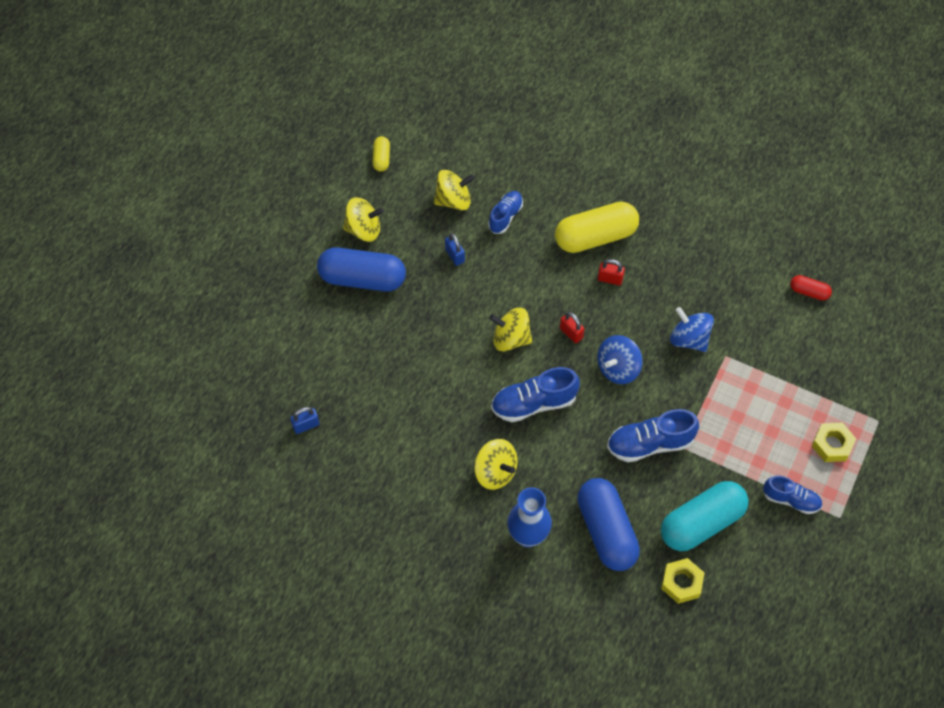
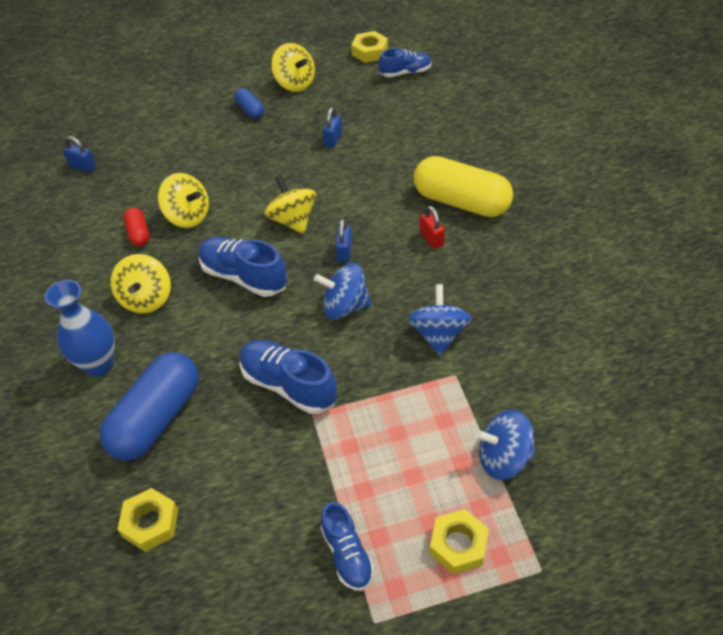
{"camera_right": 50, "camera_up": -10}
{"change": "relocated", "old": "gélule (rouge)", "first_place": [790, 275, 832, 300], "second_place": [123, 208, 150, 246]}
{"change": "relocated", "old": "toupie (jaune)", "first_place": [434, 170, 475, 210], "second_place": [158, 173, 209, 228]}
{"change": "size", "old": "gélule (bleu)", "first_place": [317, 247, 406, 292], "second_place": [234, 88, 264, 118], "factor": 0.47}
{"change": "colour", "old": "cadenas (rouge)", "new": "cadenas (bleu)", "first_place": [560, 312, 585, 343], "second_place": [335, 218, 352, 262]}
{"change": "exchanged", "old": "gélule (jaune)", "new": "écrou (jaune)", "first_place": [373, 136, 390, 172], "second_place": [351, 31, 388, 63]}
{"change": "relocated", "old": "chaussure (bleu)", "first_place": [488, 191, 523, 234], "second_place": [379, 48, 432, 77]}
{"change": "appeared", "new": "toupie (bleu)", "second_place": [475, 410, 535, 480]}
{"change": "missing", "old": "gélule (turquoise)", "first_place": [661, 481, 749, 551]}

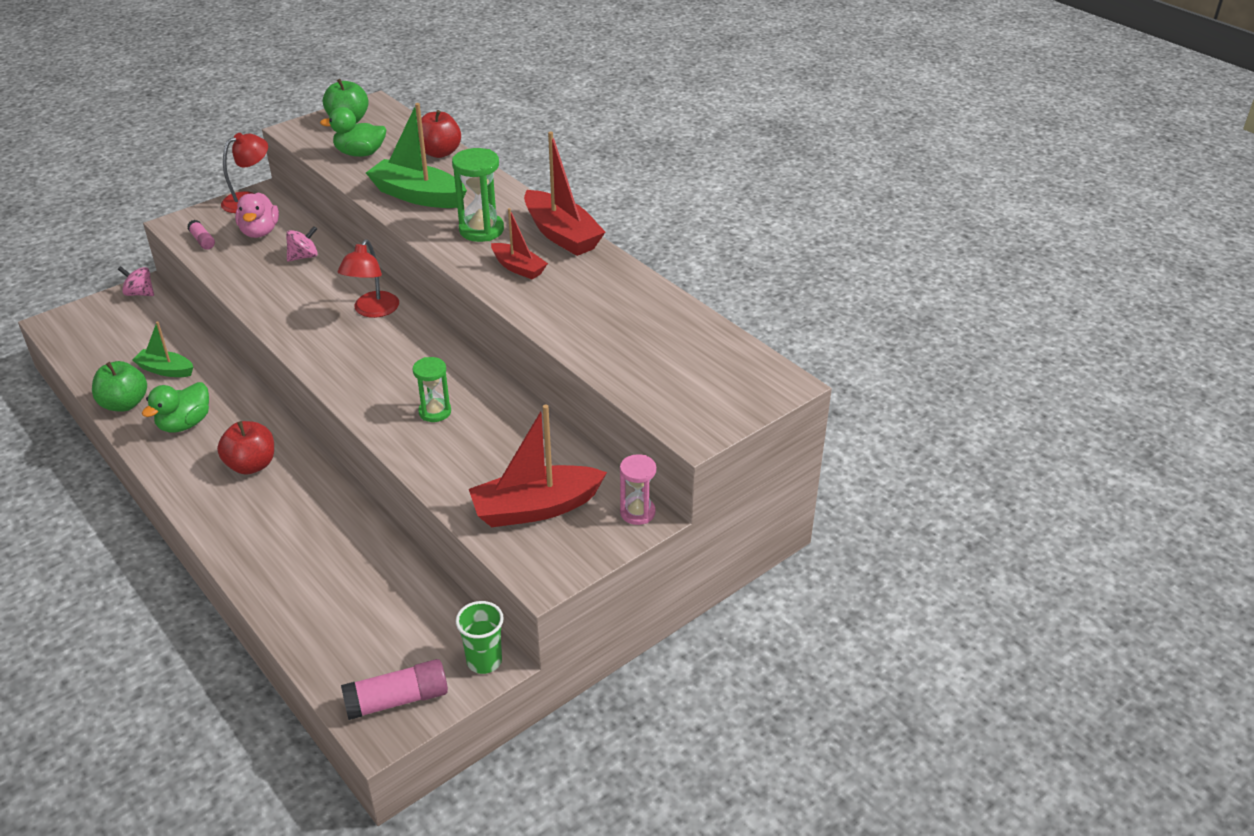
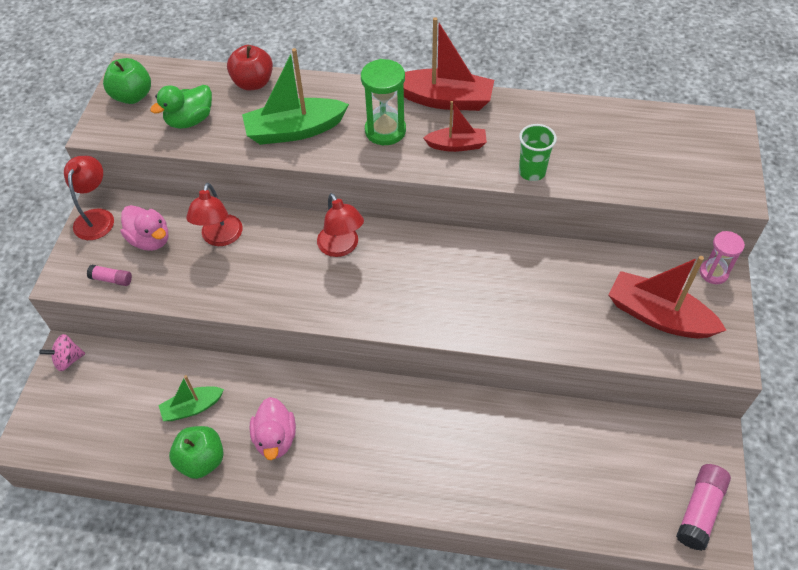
{"camera_right": -40, "camera_up": 15}
{"change": "exchanged", "old": "toupie (rose)", "new": "lampe (rouge)", "first_place": [286, 226, 318, 261], "second_place": [186, 183, 243, 246]}
{"change": "colour", "old": "canard (vert)", "new": "canard (rose)", "first_place": [142, 382, 209, 433], "second_place": [250, 397, 296, 460]}
{"change": "relocated", "old": "gobelet (vert)", "first_place": [456, 601, 504, 674], "second_place": [519, 124, 557, 181]}
{"change": "spun", "old": "bateau (rouge)", "first_place": [469, 405, 607, 527], "second_place": [608, 256, 726, 338], "degrees": 90}
{"change": "missing", "old": "pomme (rouge)", "first_place": [217, 421, 274, 474]}
{"change": "missing", "old": "sablier (vert)", "first_place": [413, 357, 451, 422]}

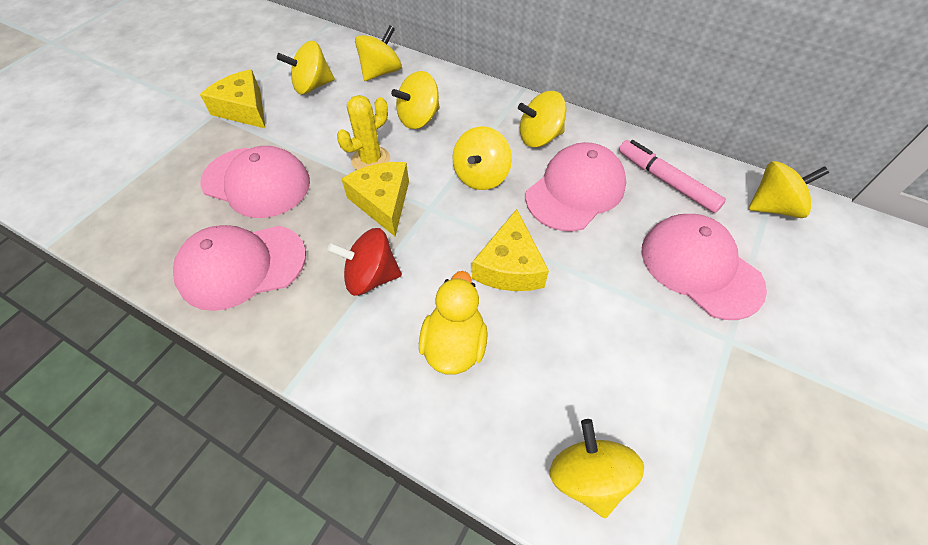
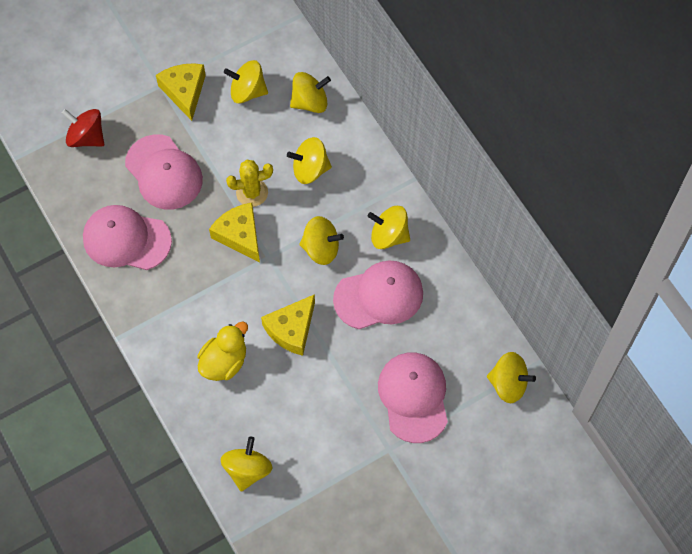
{"camera_right": 30, "camera_up": 10}
{"change": "relocated", "old": "toupie (rouge)", "first_place": [327, 228, 402, 296], "second_place": [62, 109, 104, 147]}
{"change": "spun", "old": "fromage (jaune)", "first_place": [342, 162, 409, 236], "second_place": [209, 203, 260, 262], "degrees": -45}
{"change": "spun", "old": "toupie (jaune)", "first_place": [453, 126, 512, 190], "second_place": [300, 216, 344, 265], "degrees": -135}
{"change": "missing", "old": "feutre (rose)", "first_place": [619, 140, 726, 213]}

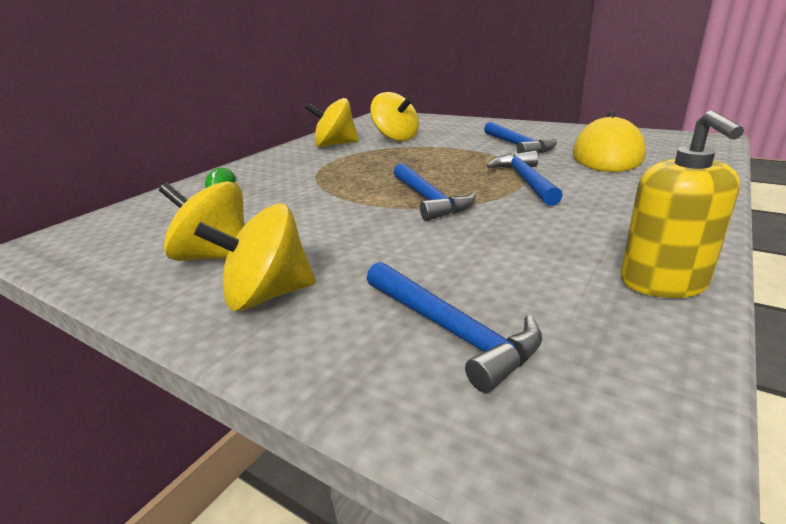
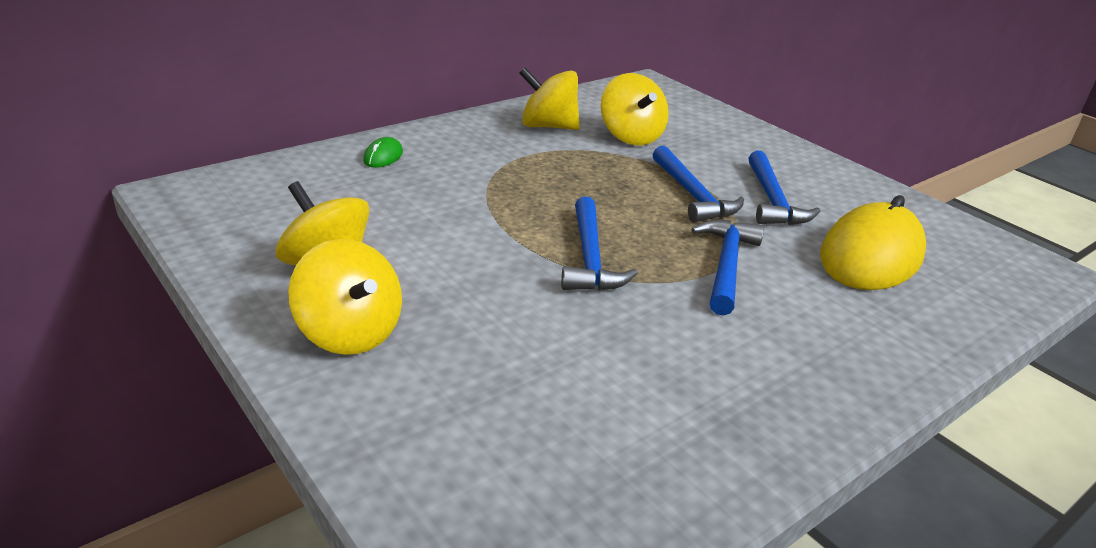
{"camera_right": 15, "camera_up": 5}
{"change": "spun", "old": "toupie (jaune)", "first_place": [194, 204, 316, 311], "second_place": [288, 239, 402, 355], "degrees": -135}
{"change": "relocated", "old": "marteau (bleu)", "first_place": [367, 262, 542, 393], "second_place": [653, 146, 744, 223]}
{"change": "missing", "old": "distributeur de savon (jaune)", "first_place": [621, 110, 744, 298]}

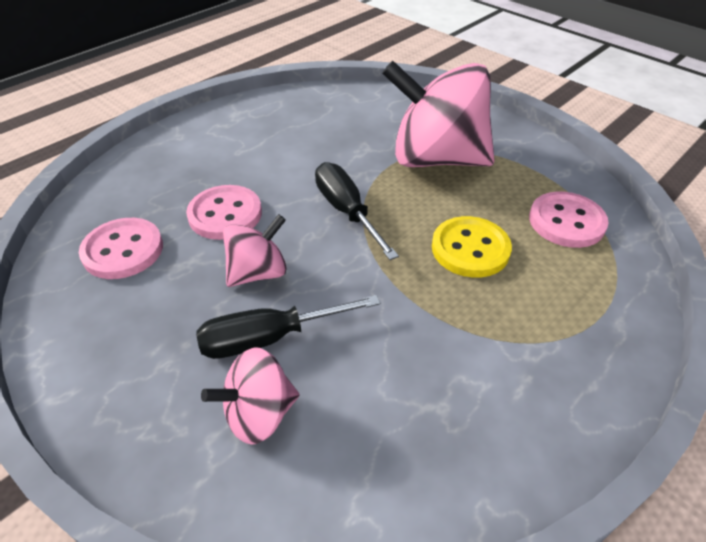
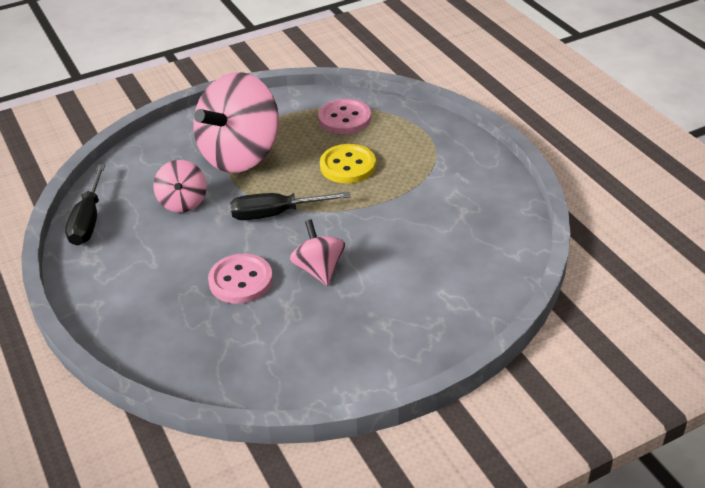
{"camera_right": -70, "camera_up": -5}
{"change": "relocated", "old": "tournevis (noir)", "first_place": [196, 295, 380, 359], "second_place": [65, 164, 105, 246]}
{"change": "relocated", "old": "toupie (rose)", "first_place": [201, 347, 299, 445], "second_place": [153, 160, 207, 213]}
{"change": "missing", "old": "bouton (rose)", "first_place": [79, 218, 163, 279]}

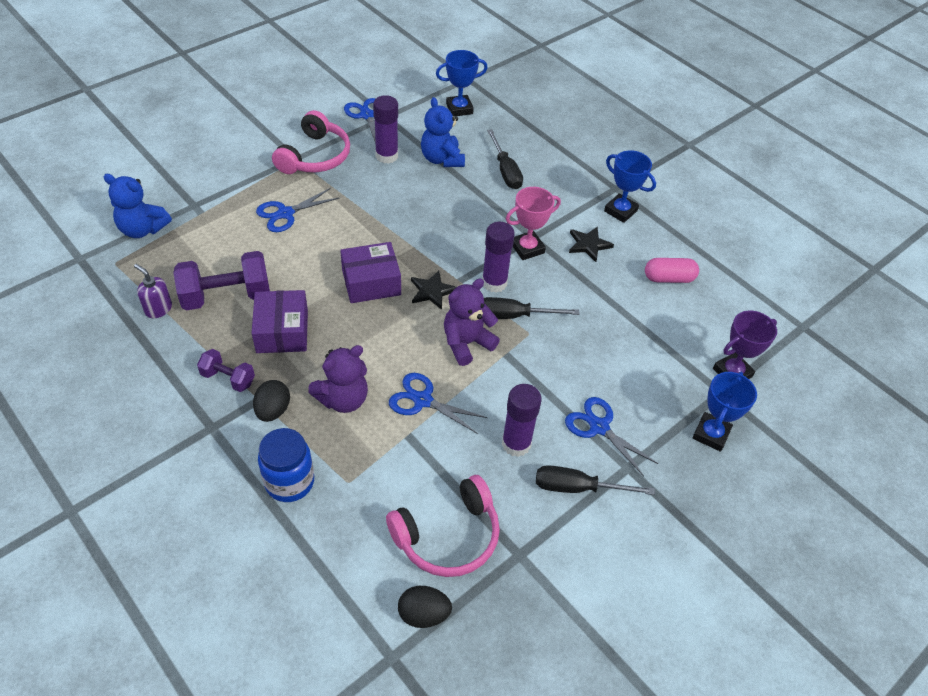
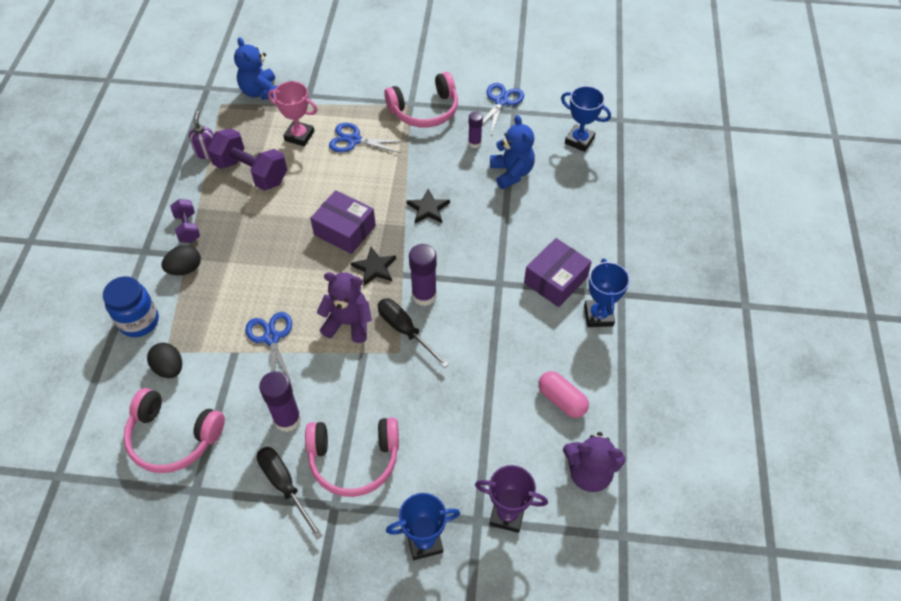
{"camera_right": 50, "camera_up": 5}
{"change": "relocated", "old": "œuf (noir)", "first_place": [398, 586, 452, 628], "second_place": [147, 343, 182, 378]}
{"change": "relocated", "old": "trophée (rose)", "first_place": [506, 187, 561, 260], "second_place": [268, 81, 318, 147]}
{"change": "exchanged", "old": "ciseaux (bleu)", "new": "casque audio (rose)", "first_place": [565, 397, 659, 476], "second_place": [305, 418, 399, 497]}
{"change": "relocated", "old": "étoile (noir)", "first_place": [569, 226, 614, 262], "second_place": [406, 189, 450, 223]}
{"change": "size", "old": "bâton de colle (violet)", "first_place": [373, 95, 398, 164], "second_place": [468, 111, 483, 148], "factor": 0.6}
{"change": "spun", "old": "ours en peluche (bleu)", "first_place": [421, 97, 465, 167], "second_place": [490, 115, 535, 189], "degrees": 135}
{"change": "relocated", "old": "boîte (violet)", "first_place": [252, 290, 308, 353], "second_place": [524, 238, 592, 307]}
{"change": "relocated", "old": "ours en peluche (violet)", "first_place": [308, 345, 368, 413], "second_place": [563, 432, 626, 492]}
{"change": "missing", "old": "tournevis (noir)", "first_place": [487, 129, 523, 189]}

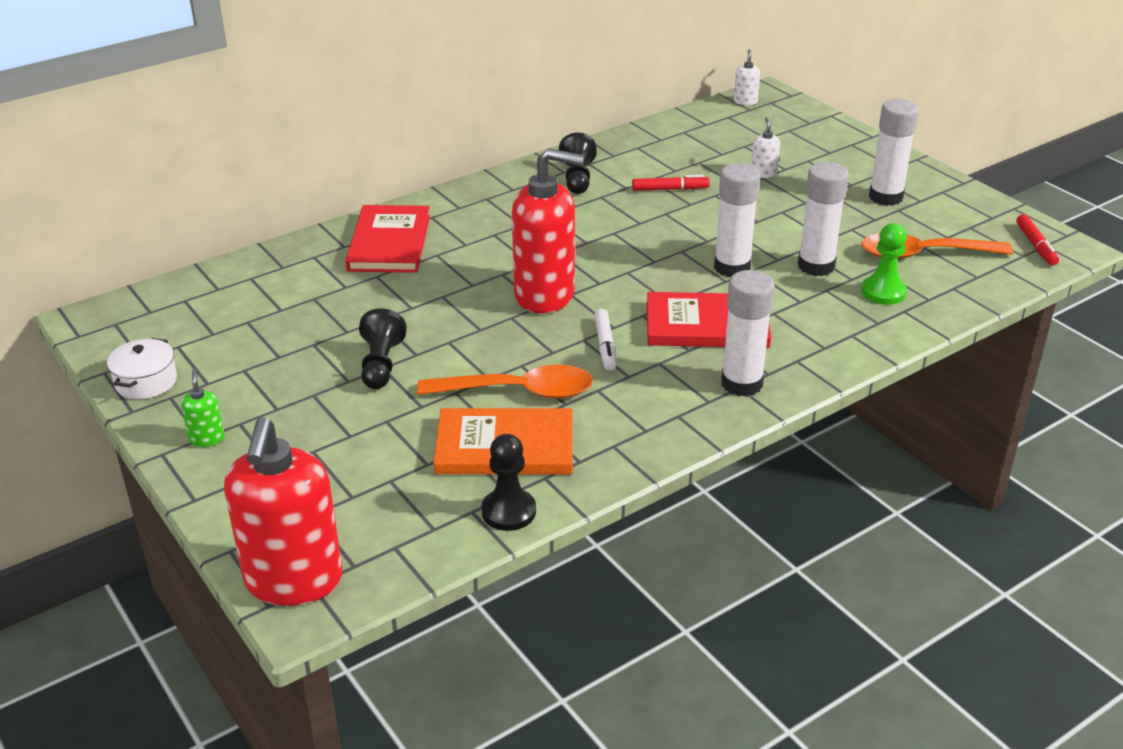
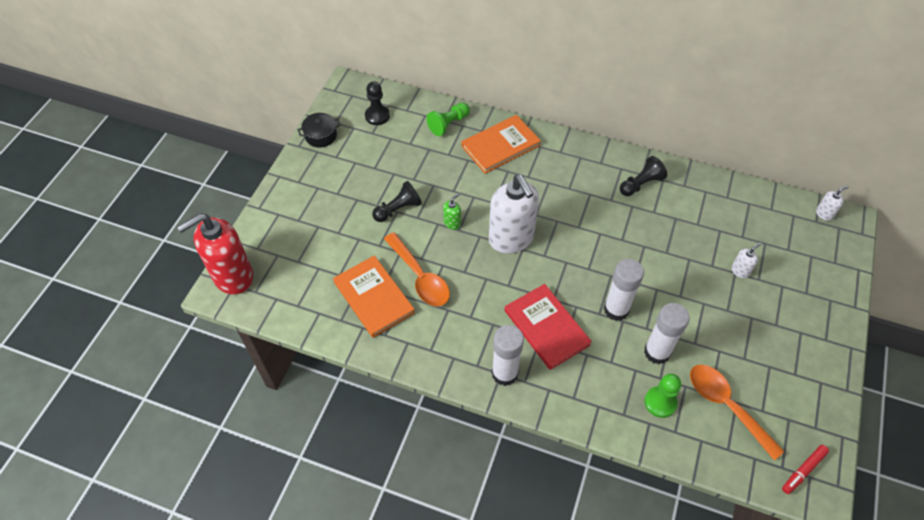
{"camera_right": 55, "camera_up": 20}
{"change": "colour", "old": "marmite (blanc)", "new": "marmite (noir)", "first_place": [107, 338, 177, 399], "second_place": [297, 113, 341, 148]}
{"change": "relocated", "old": "pion (noir)", "first_place": [481, 434, 536, 531], "second_place": [365, 82, 390, 125]}
{"change": "appeared", "new": "pion (vert)", "second_place": [426, 103, 470, 136]}
{"change": "relocated", "old": "distributeur de savon (vert)", "first_place": [181, 369, 224, 447], "second_place": [443, 193, 461, 230]}
{"change": "colour", "old": "livre (rouge)", "new": "livre (orange)", "first_place": [345, 205, 430, 273], "second_place": [461, 115, 541, 174]}
{"change": "colour", "old": "distributeur de savon (rouge)", "new": "distributeur de savon (blanc)", "first_place": [512, 148, 584, 314], "second_place": [489, 175, 539, 254]}
{"change": "missing", "old": "feutre (blanc)", "first_place": [595, 309, 616, 371]}
{"change": "missing", "old": "feutre (rouge)", "first_place": [632, 175, 710, 191]}
{"change": "missing", "old": "bâton de colle (blanc)", "first_place": [869, 99, 919, 206]}

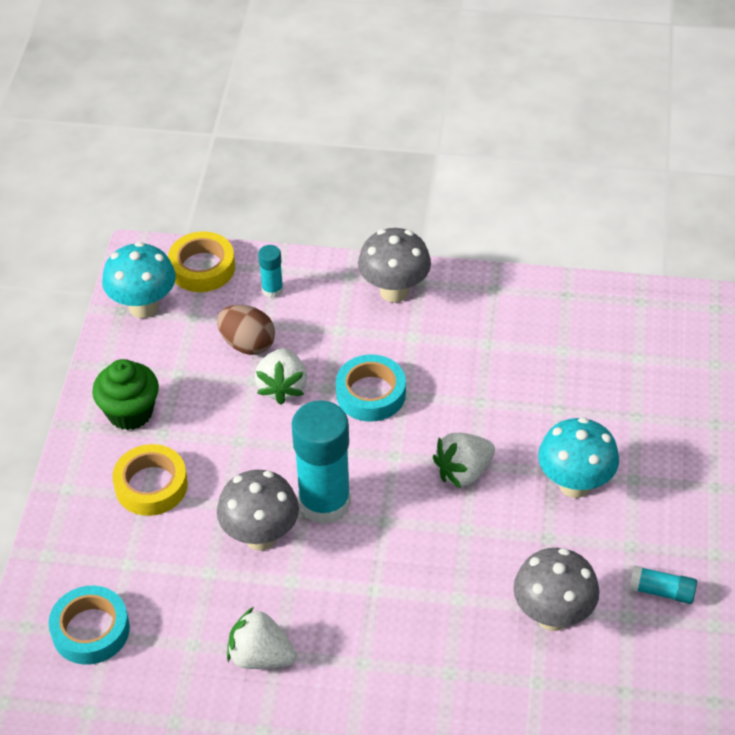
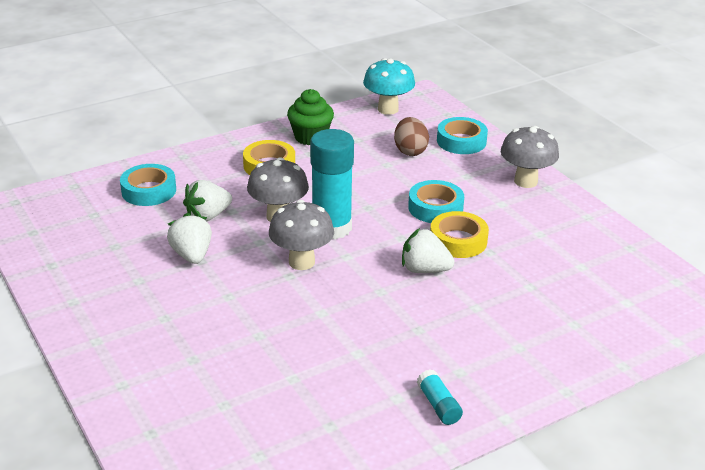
{"camera_right": 50, "camera_up": -15}
{"change": "relocated", "old": "fraise (blanc)", "first_place": [255, 348, 307, 405], "second_place": [183, 180, 232, 221]}
{"change": "relocated", "old": "champignon (gris)", "first_place": [513, 548, 600, 631], "second_place": [269, 200, 334, 270]}
{"change": "relocated", "old": "ruban adhésif (jaune)", "first_place": [168, 231, 235, 292], "second_place": [430, 211, 489, 258]}
{"change": "exchanged", "old": "bâton de colle (turquoise)", "new": "ruban adhésif (turquoise)", "first_place": [258, 245, 283, 298], "second_place": [437, 117, 488, 154]}
{"change": "missing", "old": "champignon (turquoise)", "first_place": [538, 417, 619, 498]}

